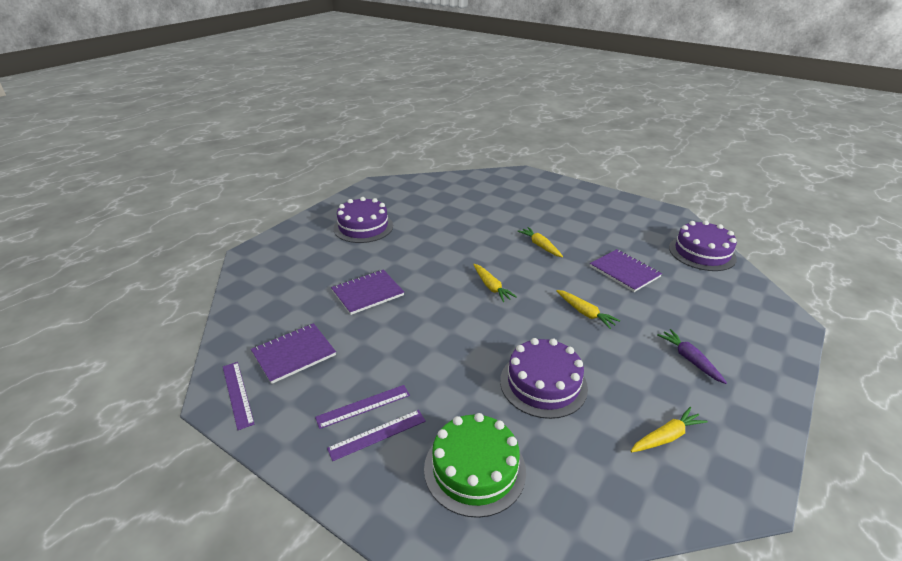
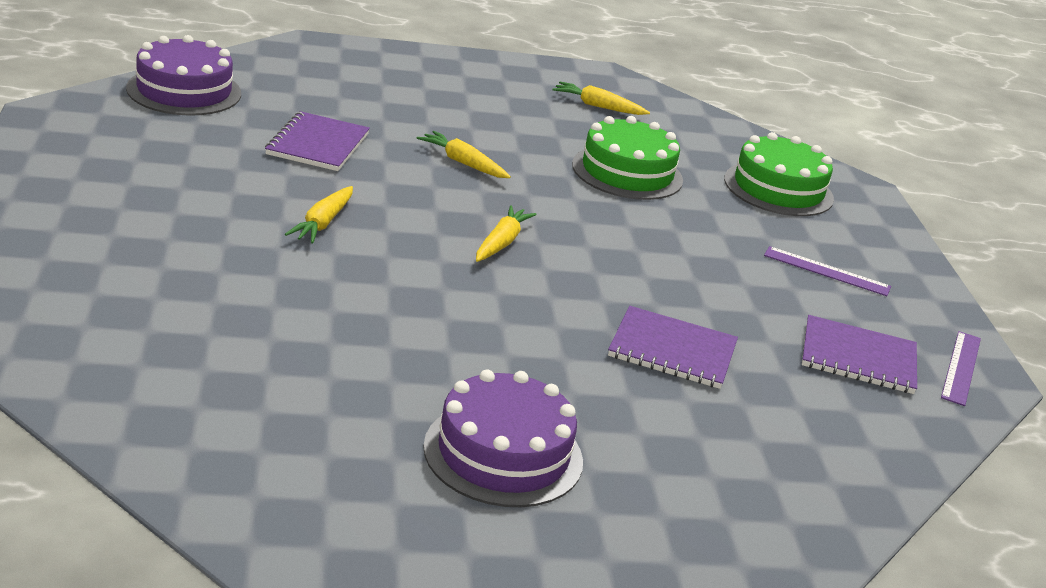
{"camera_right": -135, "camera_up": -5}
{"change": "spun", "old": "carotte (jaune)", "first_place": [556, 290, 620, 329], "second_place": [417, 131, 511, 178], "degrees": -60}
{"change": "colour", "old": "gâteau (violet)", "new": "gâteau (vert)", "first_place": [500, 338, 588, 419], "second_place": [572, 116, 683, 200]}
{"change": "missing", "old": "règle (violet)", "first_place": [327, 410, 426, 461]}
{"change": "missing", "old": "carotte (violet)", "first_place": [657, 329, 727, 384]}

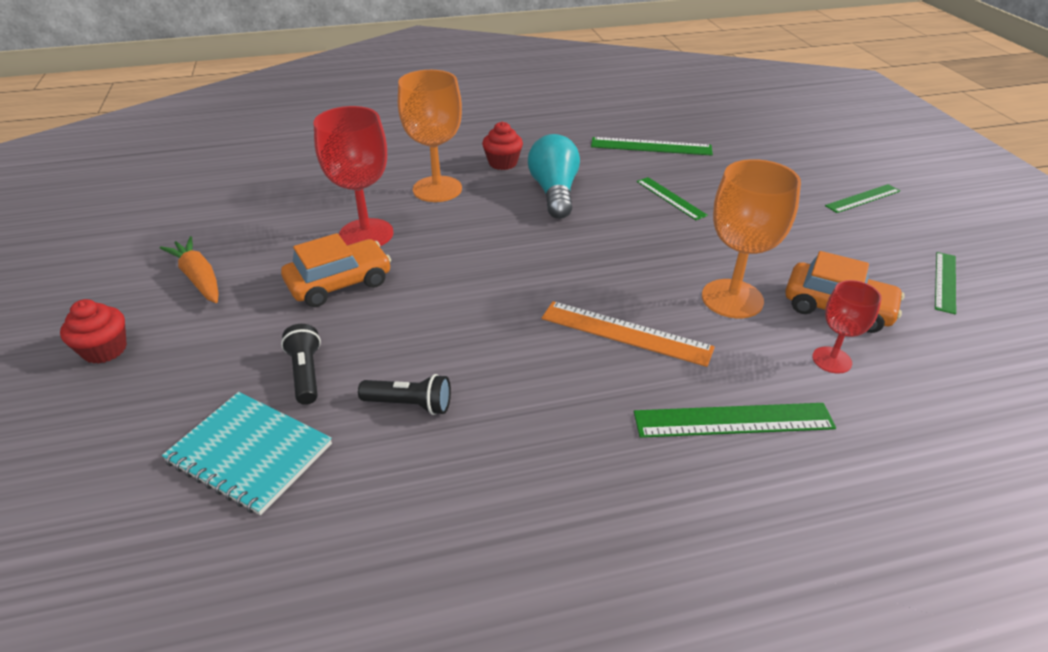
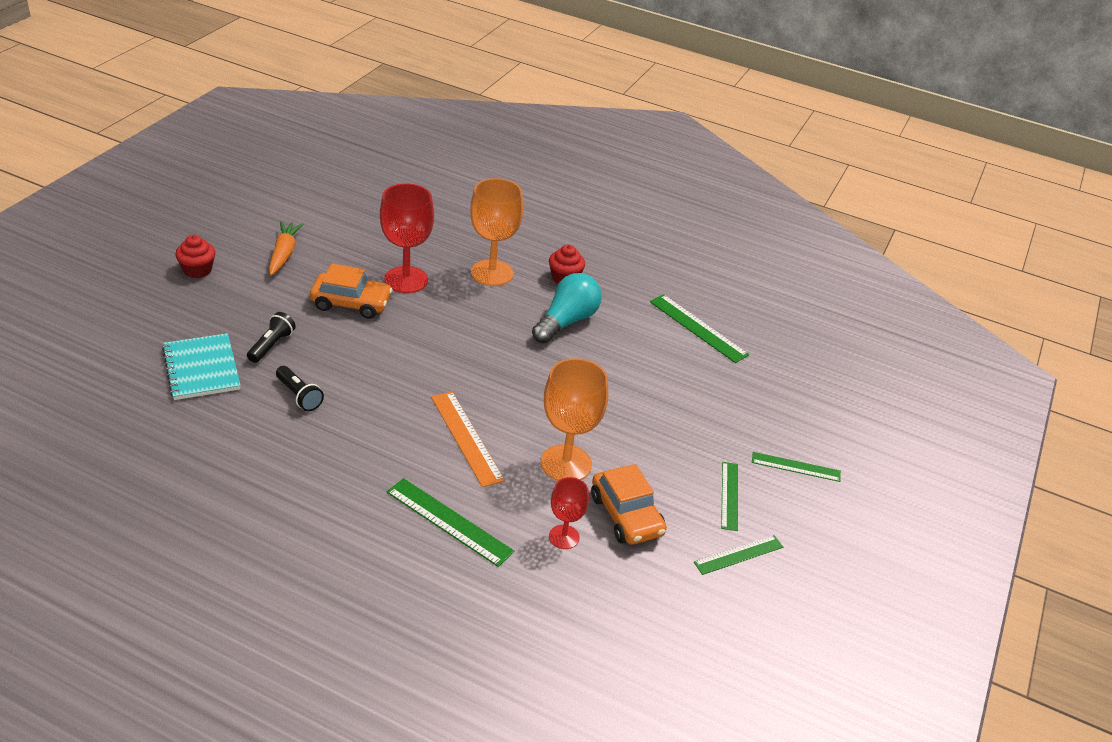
{"camera_right": 35, "camera_up": 0}
{"change": "relocated", "old": "règle (vert)", "first_place": [637, 177, 708, 220], "second_place": [721, 462, 738, 531]}

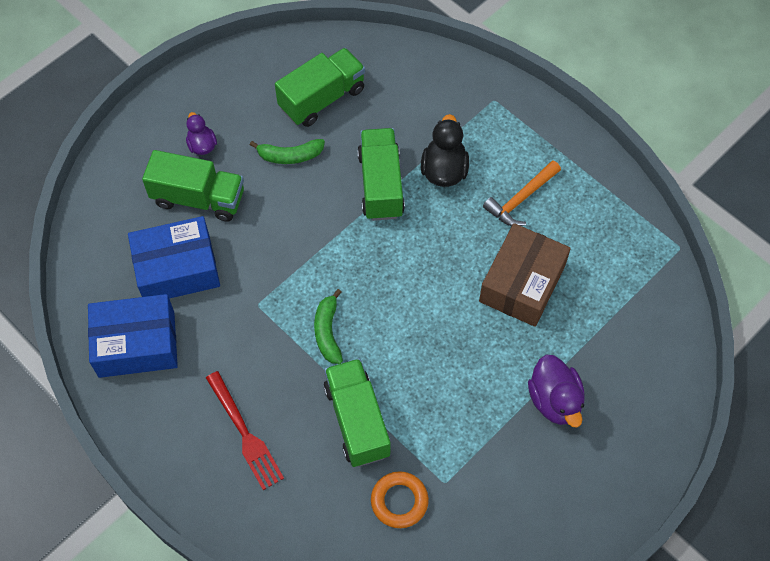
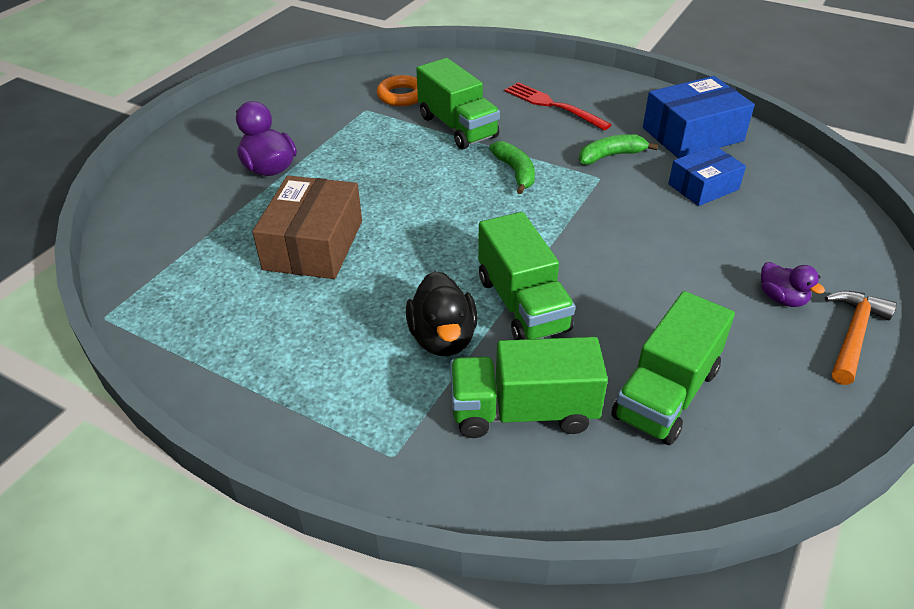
{"camera_right": 165, "camera_up": -20}
{"change": "relocated", "old": "camion (vert)", "first_place": [142, 150, 244, 222], "second_place": [450, 337, 608, 438]}
{"change": "relocated", "old": "banane (vert)", "first_place": [250, 139, 325, 164], "second_place": [579, 134, 658, 165]}
{"change": "size", "old": "boîte (bleu)", "first_place": [128, 216, 220, 299], "second_place": [668, 145, 746, 206], "factor": 0.64}
{"change": "relocated", "old": "marteau (orange)", "first_place": [483, 160, 561, 226], "second_place": [825, 291, 897, 385]}

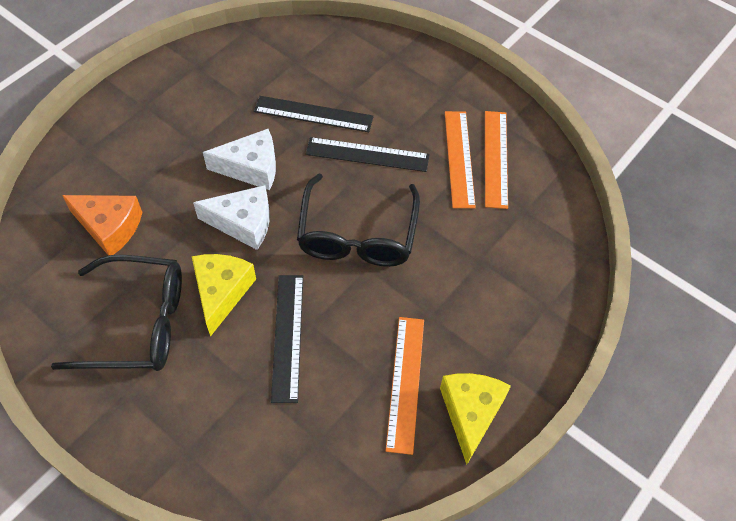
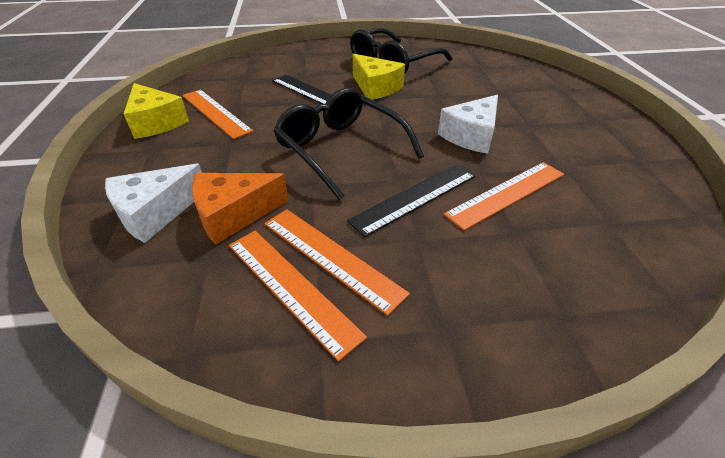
{"camera_right": 135, "camera_up": -15}
{"change": "relocated", "old": "fromage (blanc)", "first_place": [193, 185, 270, 250], "second_place": [105, 164, 202, 243]}
{"change": "relocated", "old": "fromage (orange)", "first_place": [62, 195, 142, 256], "second_place": [192, 173, 289, 245]}
{"change": "colour", "old": "règle (noir)", "new": "règle (orange)", "first_place": [254, 96, 374, 132], "second_place": [444, 162, 564, 231]}

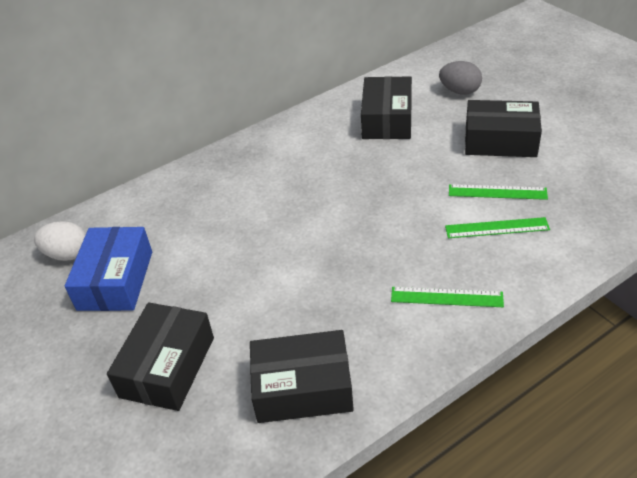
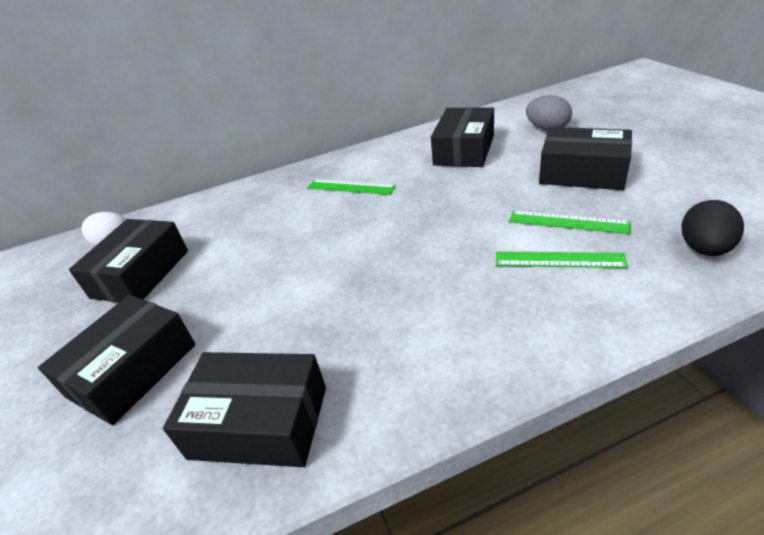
{"camera_right": 15, "camera_up": -5}
{"change": "colour", "old": "boîte (bleu)", "new": "boîte (noir)", "first_place": [65, 227, 152, 311], "second_place": [69, 219, 188, 302]}
{"change": "relocated", "old": "règle (vert)", "first_place": [391, 287, 504, 307], "second_place": [307, 180, 396, 195]}
{"change": "appeared", "new": "œuf (noir)", "second_place": [681, 200, 744, 256]}

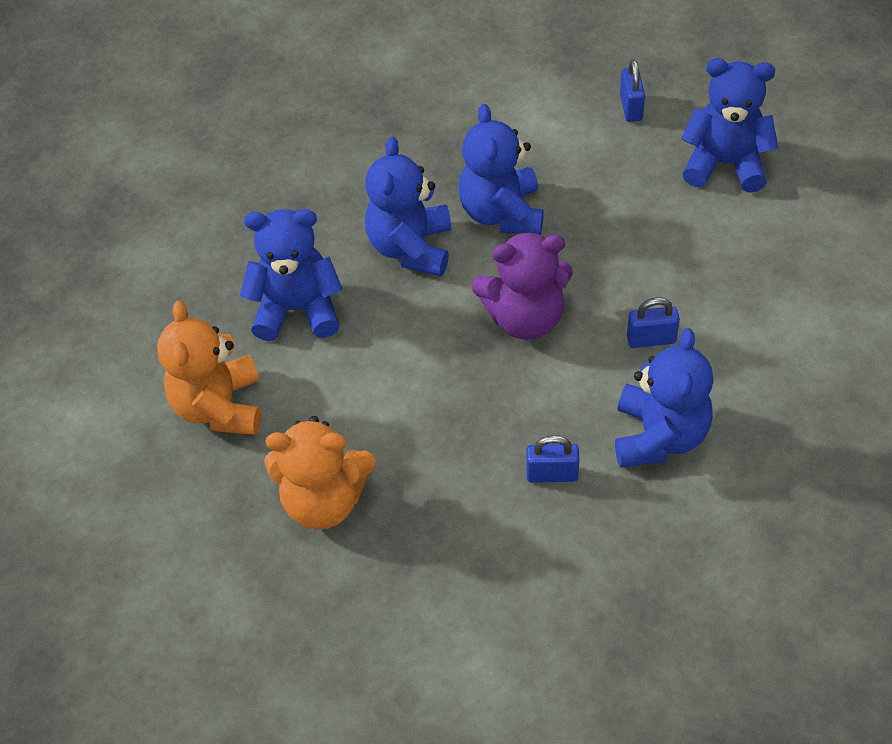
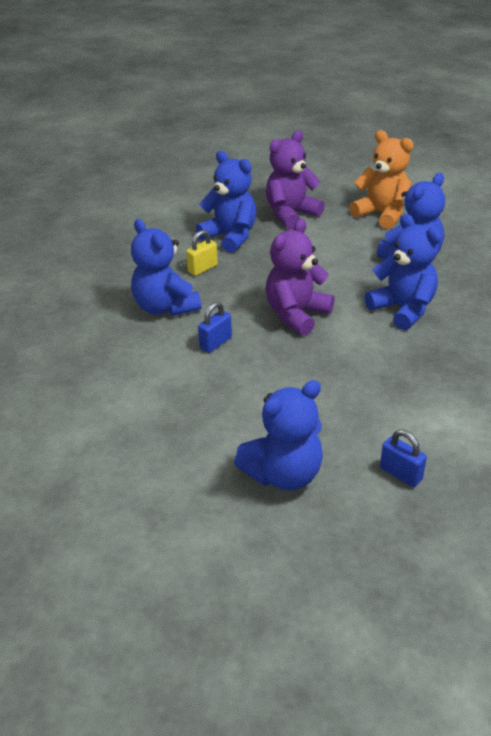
{"camera_right": 135, "camera_up": -15}
{"change": "colour", "old": "cadenas (bleu)", "new": "cadenas (jaune)", "first_place": [526, 435, 579, 483], "second_place": [186, 230, 218, 276]}
{"change": "relocated", "old": "ours en peluche (bleu)", "first_place": [459, 104, 544, 235], "second_place": [196, 151, 257, 253]}
{"change": "colour", "old": "ours en peluche (orange)", "new": "ours en peluche (violet)", "first_place": [264, 416, 375, 529], "second_place": [266, 130, 325, 229]}

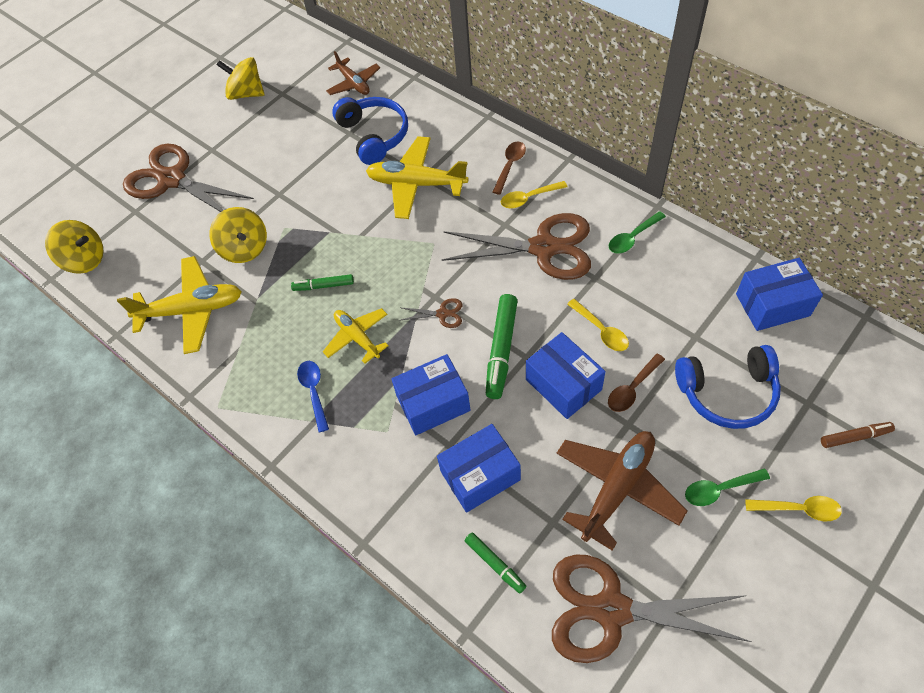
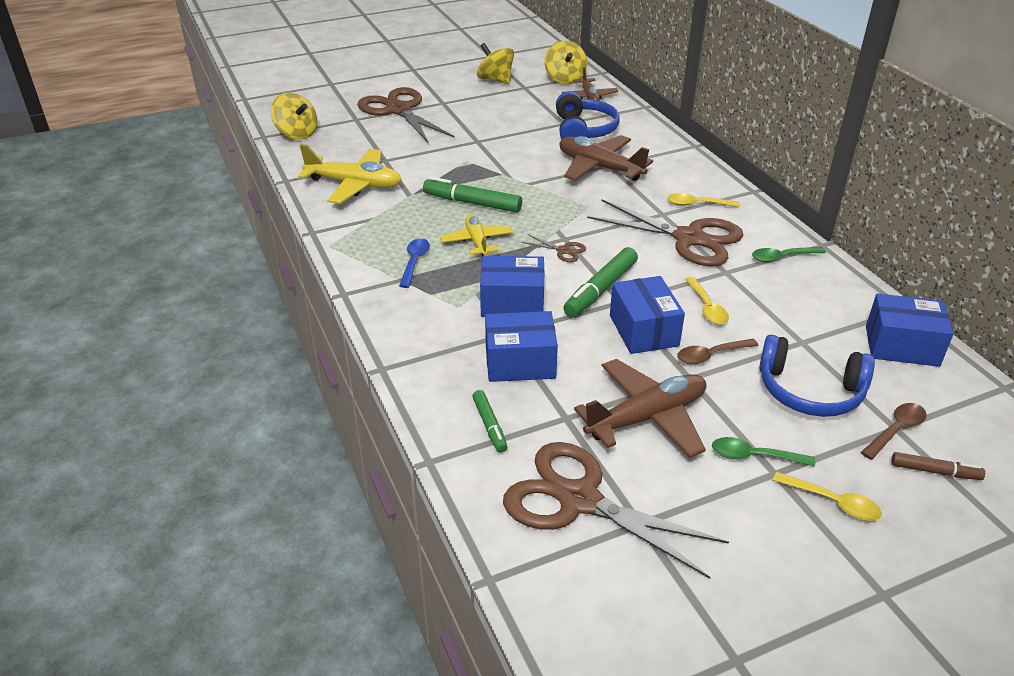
{"camera_right": 20, "camera_up": -20}
{"change": "size", "old": "feutre (vert)", "first_place": [291, 274, 354, 291], "second_place": [423, 177, 522, 213], "factor": 1.72}
{"change": "relocated", "old": "toupie (jaune)", "first_place": [209, 207, 267, 263], "second_place": [544, 41, 588, 84]}
{"change": "colour", "old": "avion (jaune)", "new": "avion (marron)", "first_place": [366, 136, 468, 219], "second_place": [559, 135, 653, 181]}
{"change": "relocated", "old": "cuillère (marron)", "first_place": [492, 142, 526, 195], "second_place": [861, 403, 927, 460]}

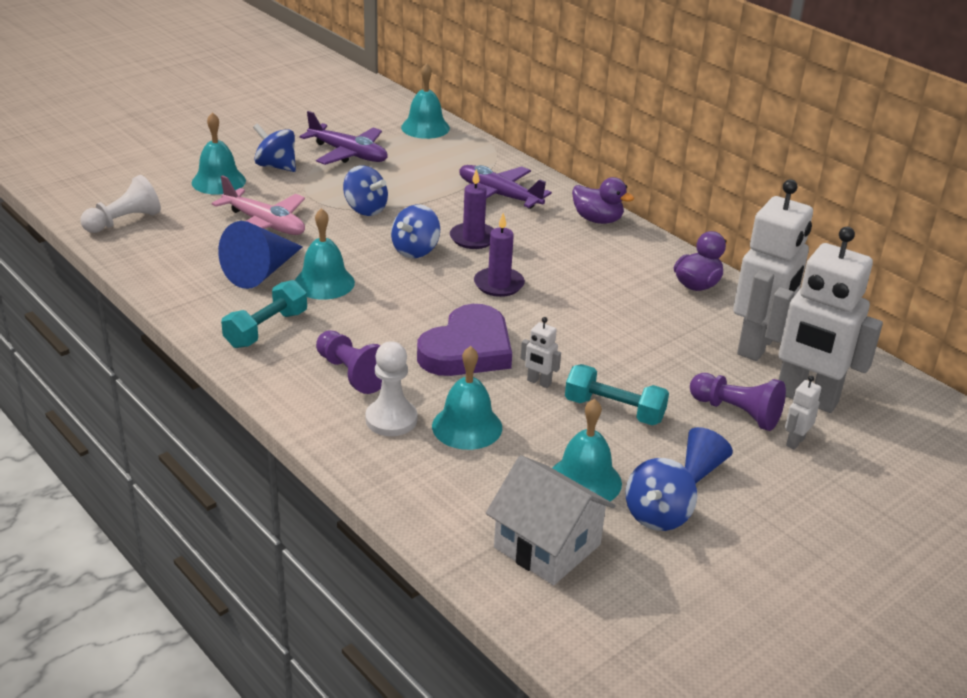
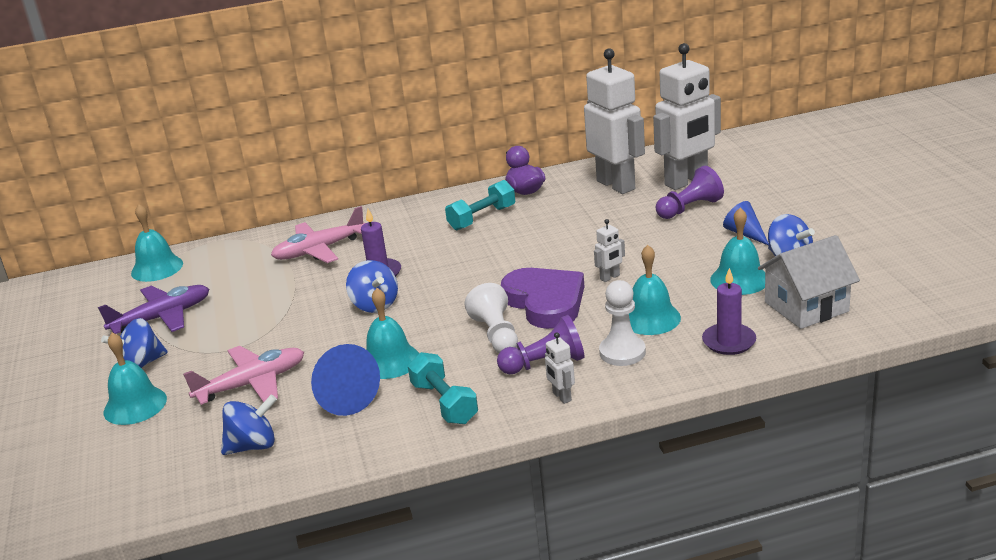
{"camera_right": -60, "camera_up": -5}
{"change": "relocated", "old": "toupie (bleu)", "first_place": [343, 165, 388, 216], "second_place": [221, 394, 277, 455]}
{"change": "colour", "old": "avion (violet)", "new": "avion (rose)", "first_place": [459, 165, 552, 209], "second_place": [271, 206, 365, 263]}
{"change": "relocated", "old": "haltère (turquoise)", "first_place": [565, 364, 669, 425], "second_place": [445, 180, 515, 230]}
{"change": "relocated", "old": "pion (blanc)", "first_place": [81, 175, 161, 233], "second_place": [464, 283, 518, 353]}
{"change": "relocated", "old": "robot (blanc)", "first_place": [785, 376, 821, 450], "second_place": [545, 332, 575, 404]}
{"change": "relocated", "old": "bougie (violet)", "first_place": [474, 213, 525, 297], "second_place": [702, 268, 756, 355]}
{"change": "missing", "old": "canard (violet)", "first_place": [572, 177, 634, 224]}

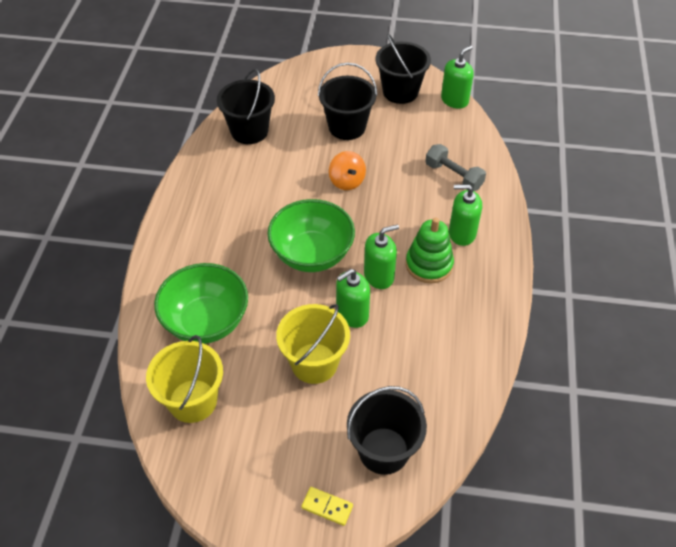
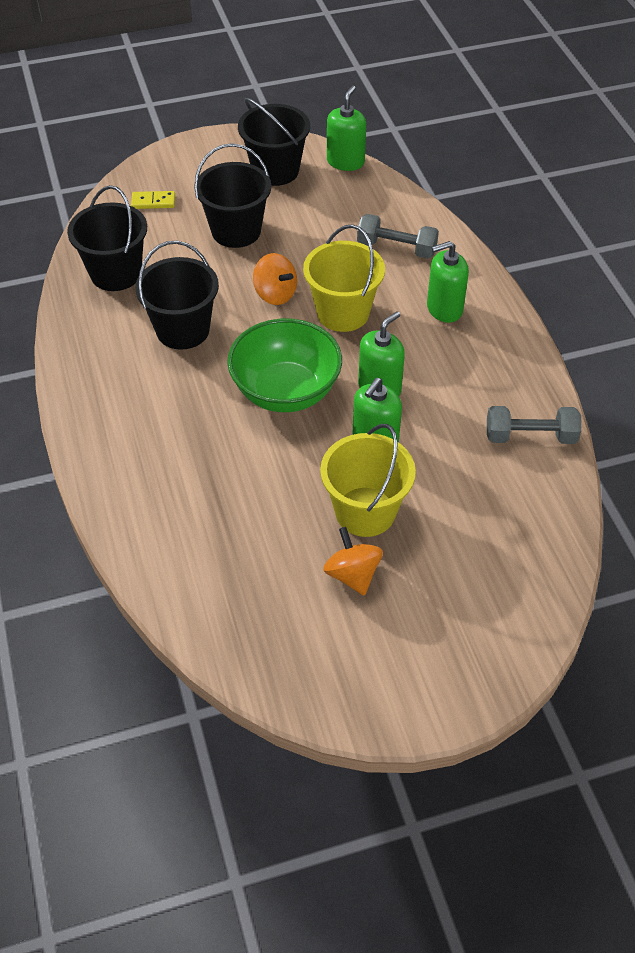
{"camera_right": -25, "camera_up": 0}
{"change": "relocated", "old": "domino (jaune)", "first_place": [301, 487, 353, 526], "second_place": [131, 191, 175, 209]}
{"change": "relocated", "old": "seau (noir)", "first_place": [347, 386, 427, 475], "second_place": [135, 241, 219, 350]}
{"change": "relocated", "old": "seau (jaune)", "first_place": [146, 335, 223, 423], "second_place": [303, 225, 385, 332]}
{"change": "appeared", "new": "toupie (orange)", "second_place": [323, 527, 383, 596]}
{"change": "appeared", "new": "haltère (gris)", "second_place": [487, 406, 581, 444]}
{"change": "missing", "old": "bol (vert)", "first_place": [154, 263, 248, 344]}
{"change": "missing", "old": "jouet à empiler (vert)", "first_place": [406, 217, 454, 283]}

